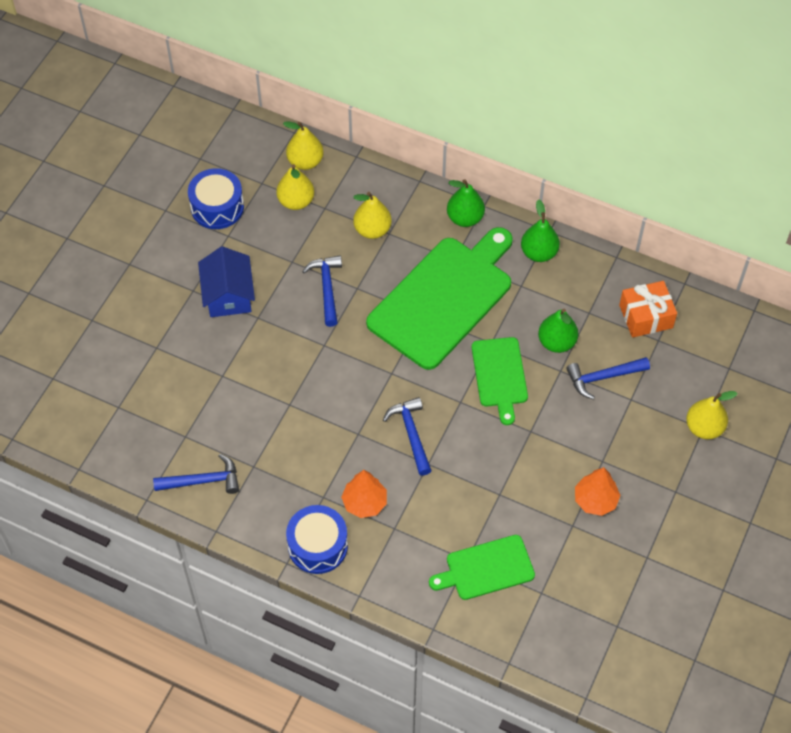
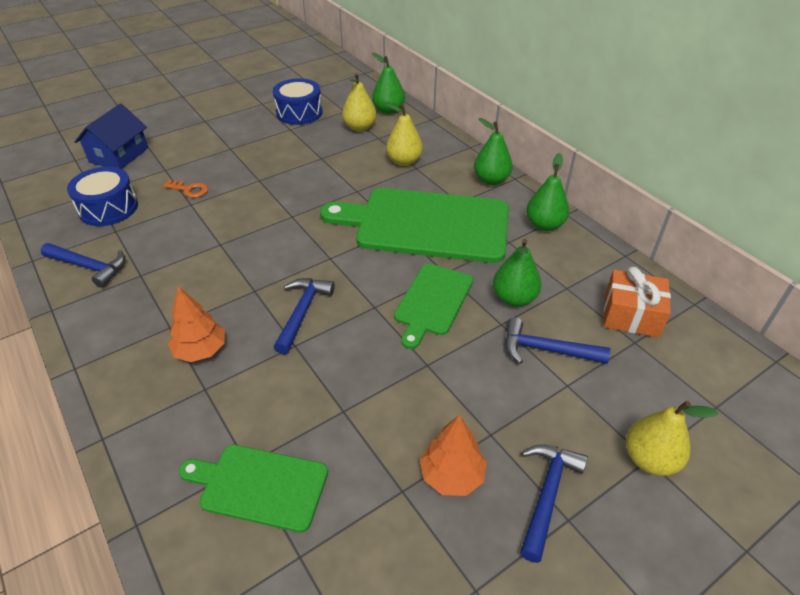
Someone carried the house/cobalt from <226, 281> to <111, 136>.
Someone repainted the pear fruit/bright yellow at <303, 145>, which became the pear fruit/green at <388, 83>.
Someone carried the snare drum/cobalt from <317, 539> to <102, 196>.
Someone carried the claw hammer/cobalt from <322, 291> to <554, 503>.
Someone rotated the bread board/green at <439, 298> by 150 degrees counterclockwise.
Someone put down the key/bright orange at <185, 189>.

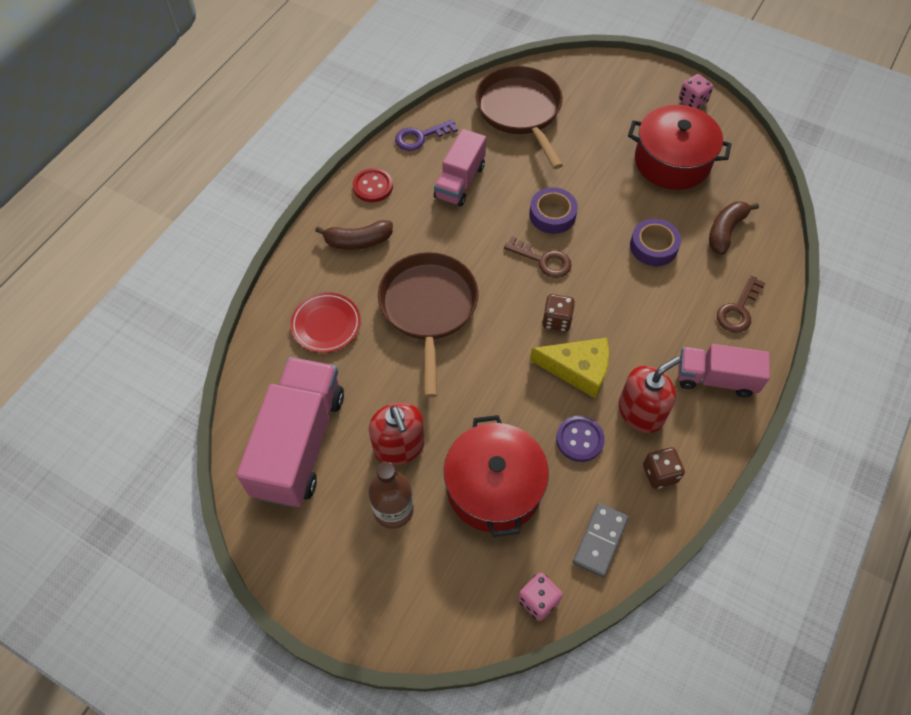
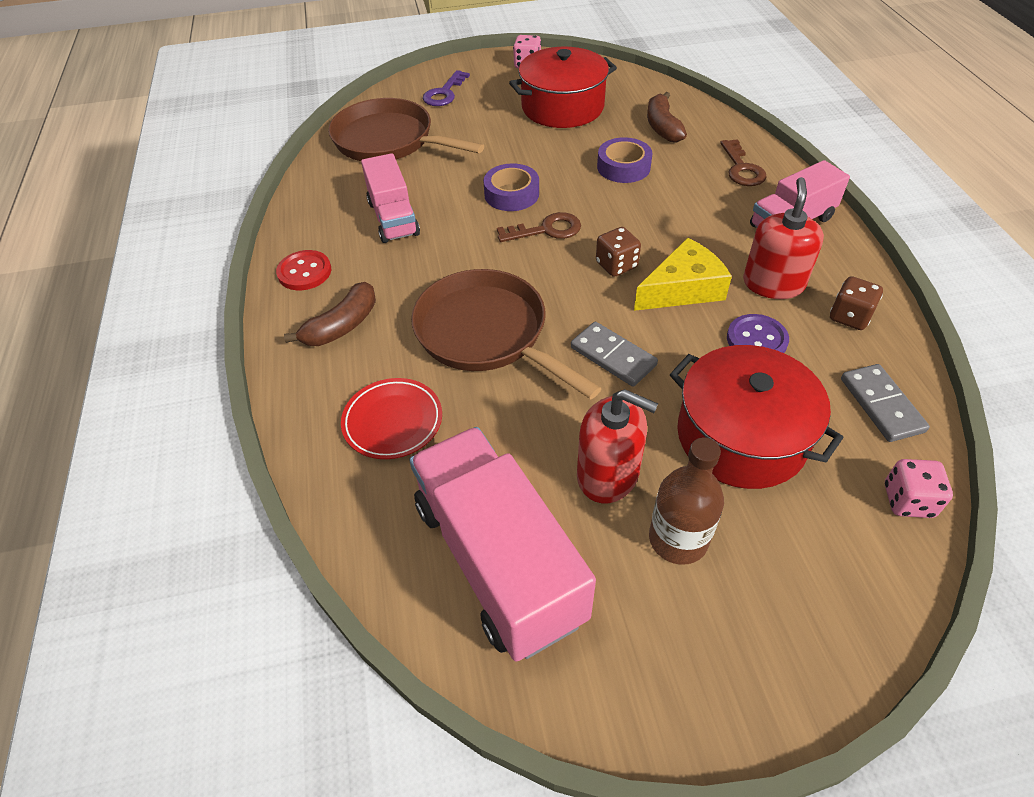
Someone carried the key/violet from <426, 135> to <446, 88>.
Someone put down the domino tile/ash-grey at <614, 354>.

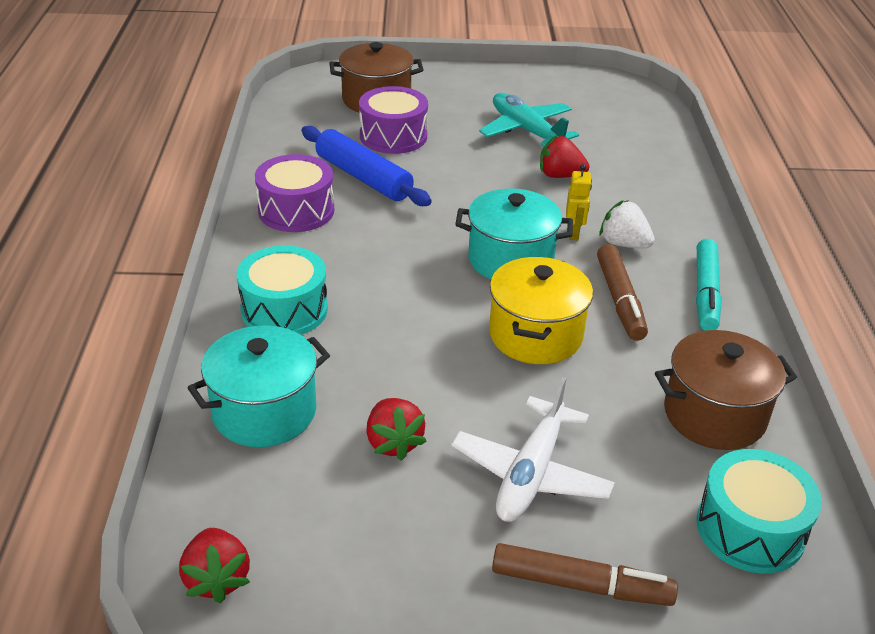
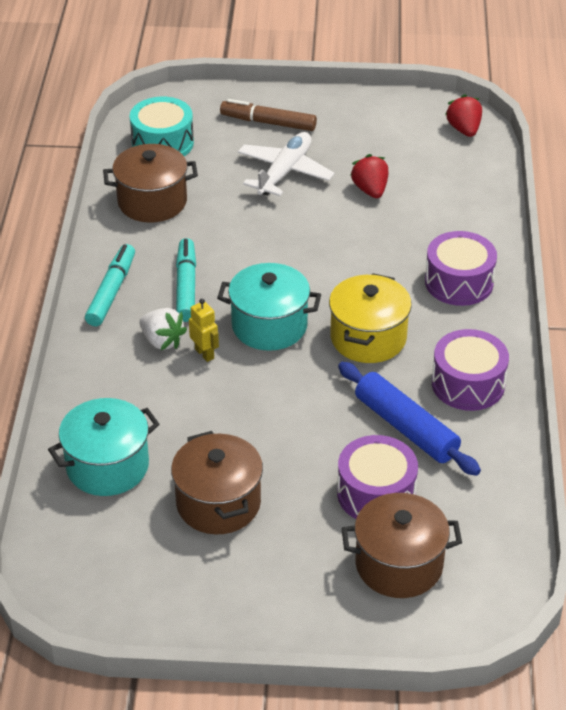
Someone carried the stockpot/teal from <258, 386> to <104, 447>.
Someone repainted the snare drum/teal at <282, 290>, which became the snare drum/violet at <461, 268>.
Someone swapped the plane/teal at <529, 120> for the stockpot/brown at <217, 482>.
Someone carried the stockpot/bright yellow from <541, 310> to <370, 318>.
Someone took away the toy strawberry/scarlet at <564, 157>.
Someone rotated the toy robot/bright yellow at <579, 202> by 135 degrees clockwise.
Someone repainted the felt pen/brown at <622, 292>, which became the felt pen/teal at <186, 280>.

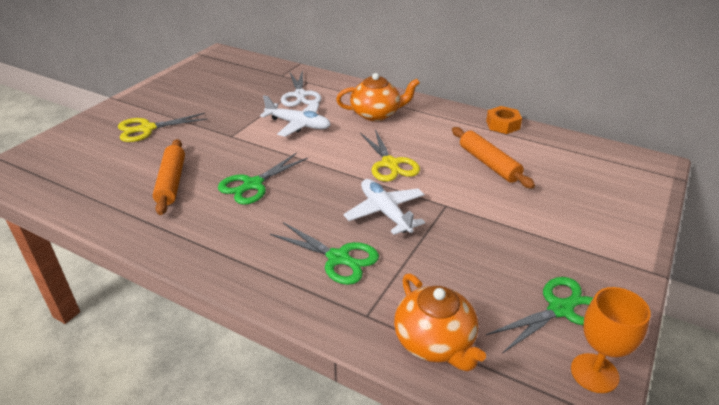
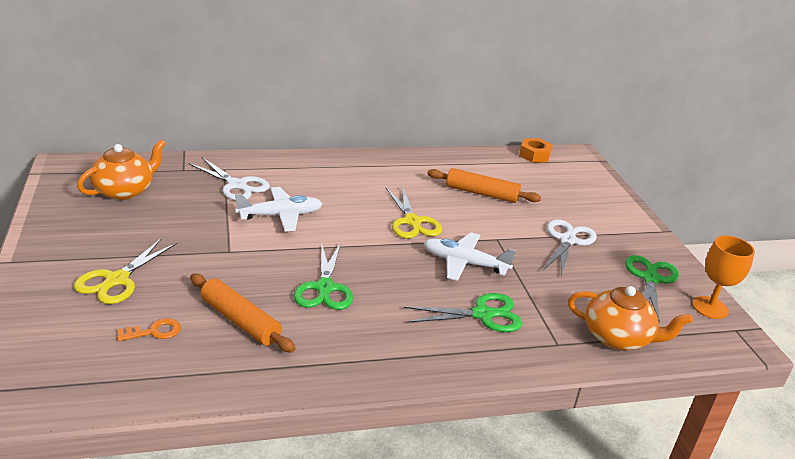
Someone carried the tea pot/bright orange from <378, 97> to <121, 169>.
Someone rotated the scissors/bright yellow at <390, 156> by 45 degrees clockwise.
Someone carried the hexagon nut/bright orange from <504, 120> to <535, 150>.
Someone put down the key/bright orange at <149, 329>.
Someone put down the scissors/white at <570, 248>.

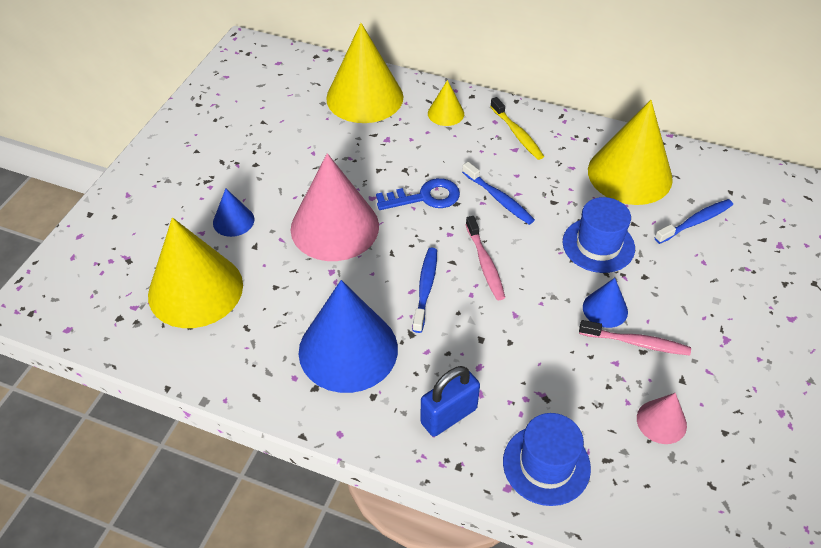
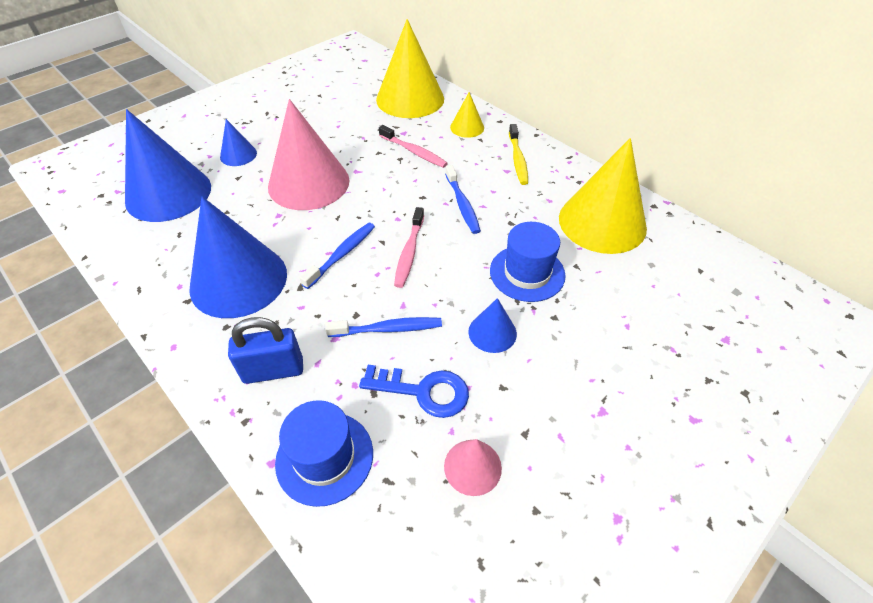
Someone repainted the solid cone/bright yellow at <195, 273>, which became the solid cone/cobalt at <168, 165>.
Someone carried the key/cobalt from <418, 194> to <414, 391>.
Someone carried the toothbrush/rose-pink from <635, 338> to <413, 146>.
Someone carried the toothbrush/cobalt from <694, 221> to <383, 327>.

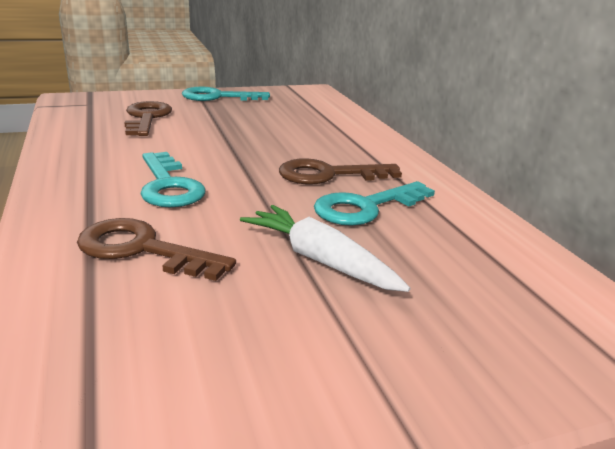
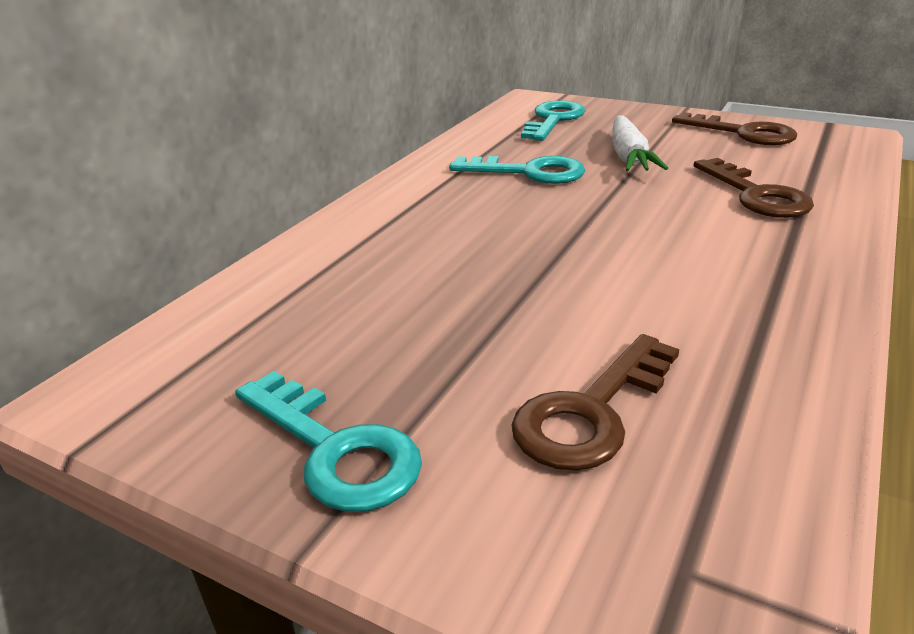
Someone carried the key/teal from <173, 180> to <553, 121>.
Someone carried the key/brown from <340, 171> to <734, 128>.

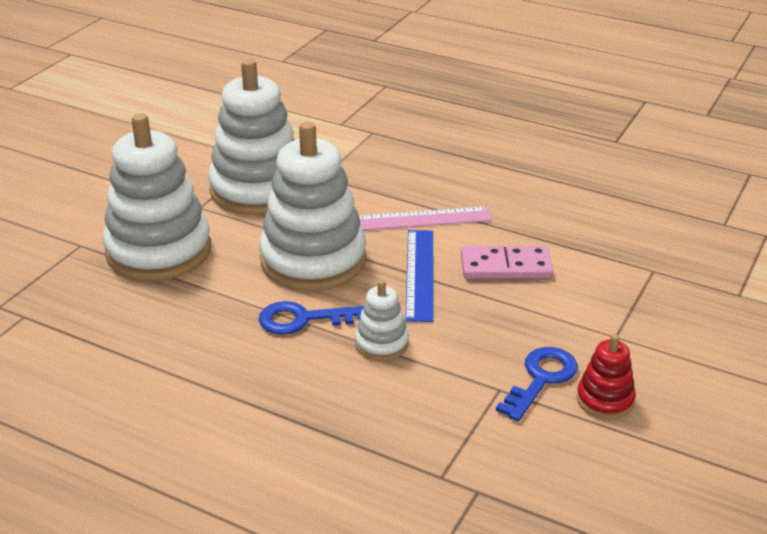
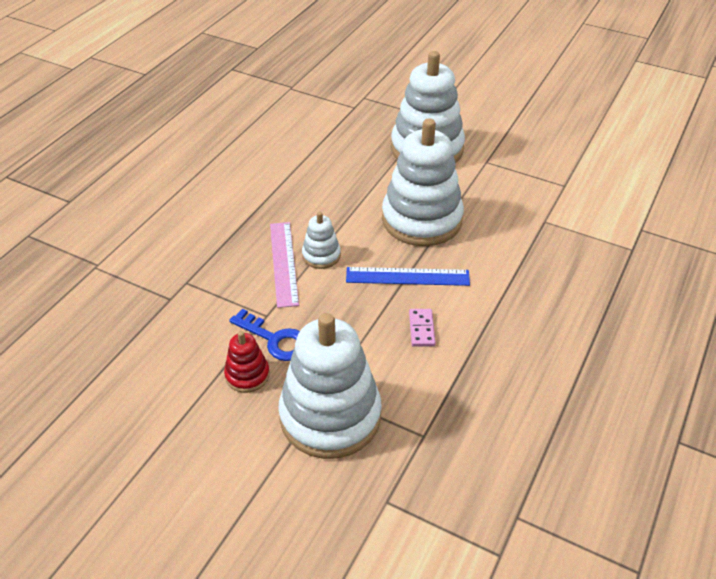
Someone carried the stacking rings/white from <251, 137> to <330, 386>.
Someone took away the key/cobalt at <311, 318>.
Someone carried the ruler/rose-pink from <425, 218> to <284, 265>.
Someone scaled the domino tile/rose-pink at <507, 262> by 0.61.

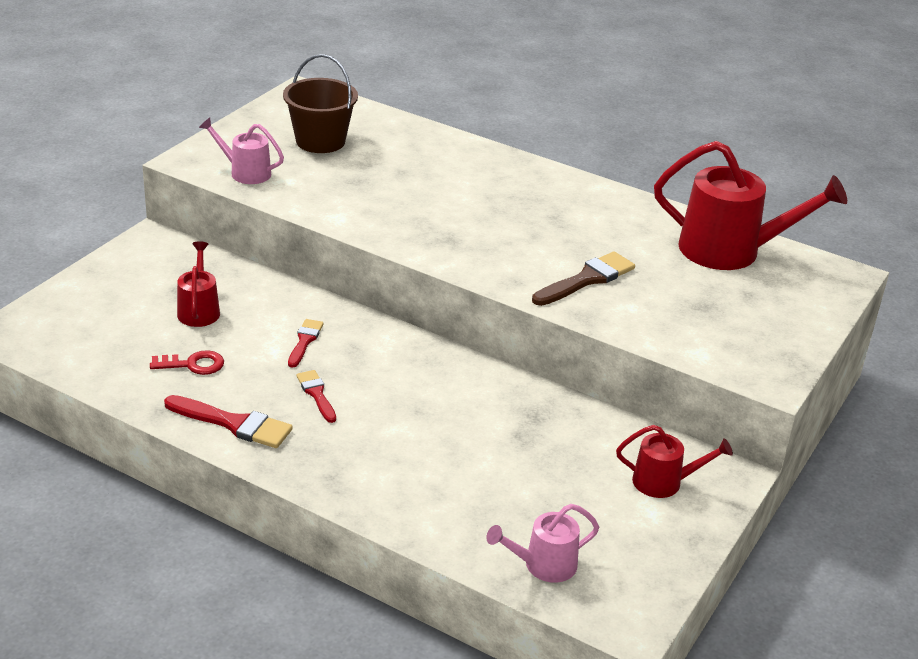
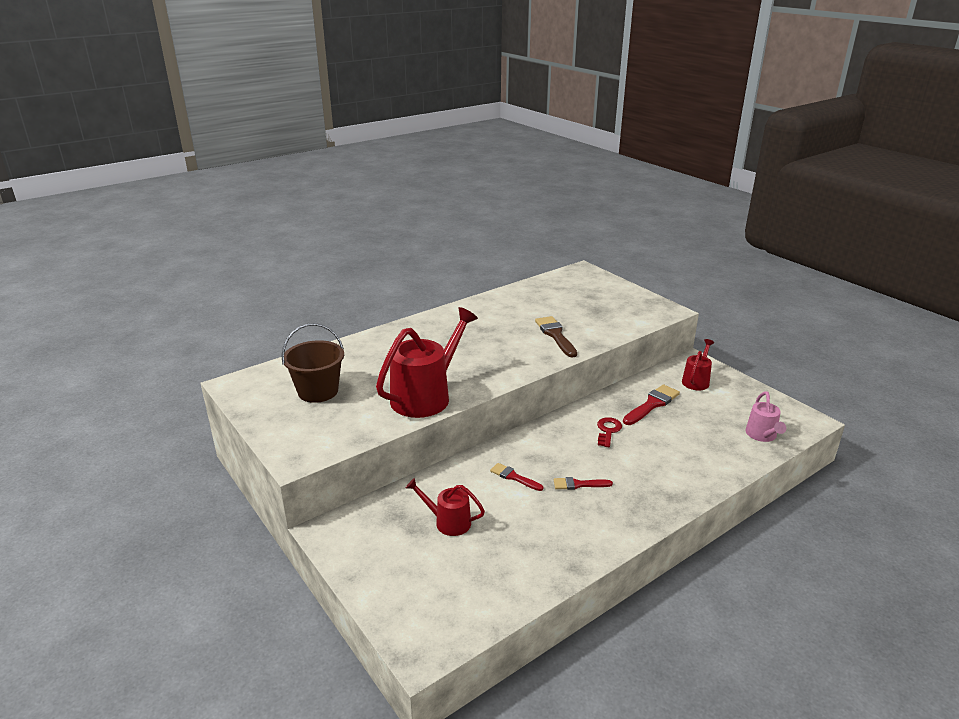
Someone carried the key/scarlet from <187, 362> to <609, 432>.
Someone carried the paint brush/scarlet from <228, 421> to <651, 404>.
Someone took away the watering can/rose-pink at <241, 150>.
Someone carried the watering can/scarlet from <750, 205> to <427, 362>.

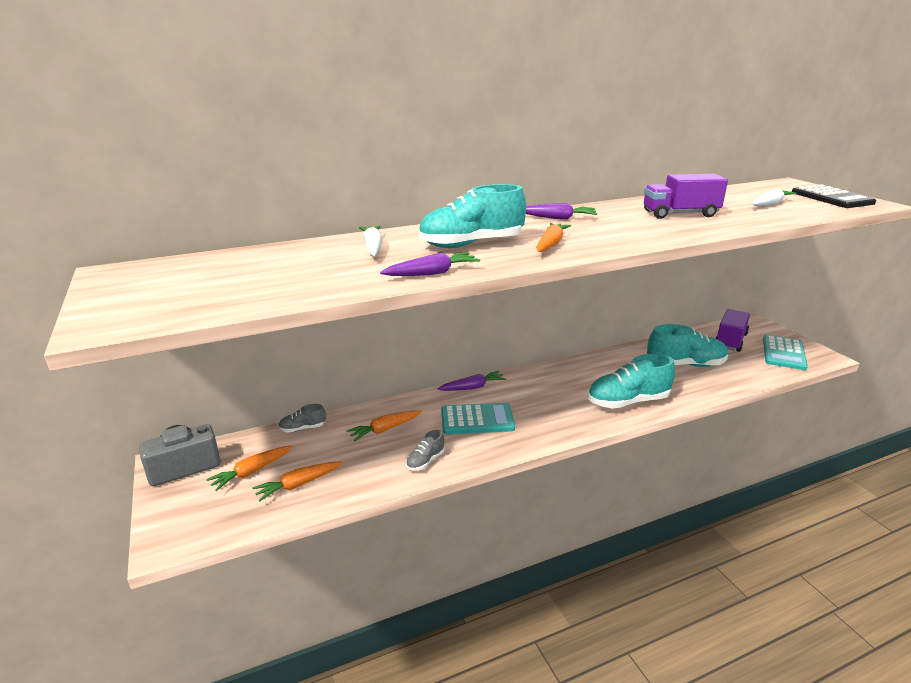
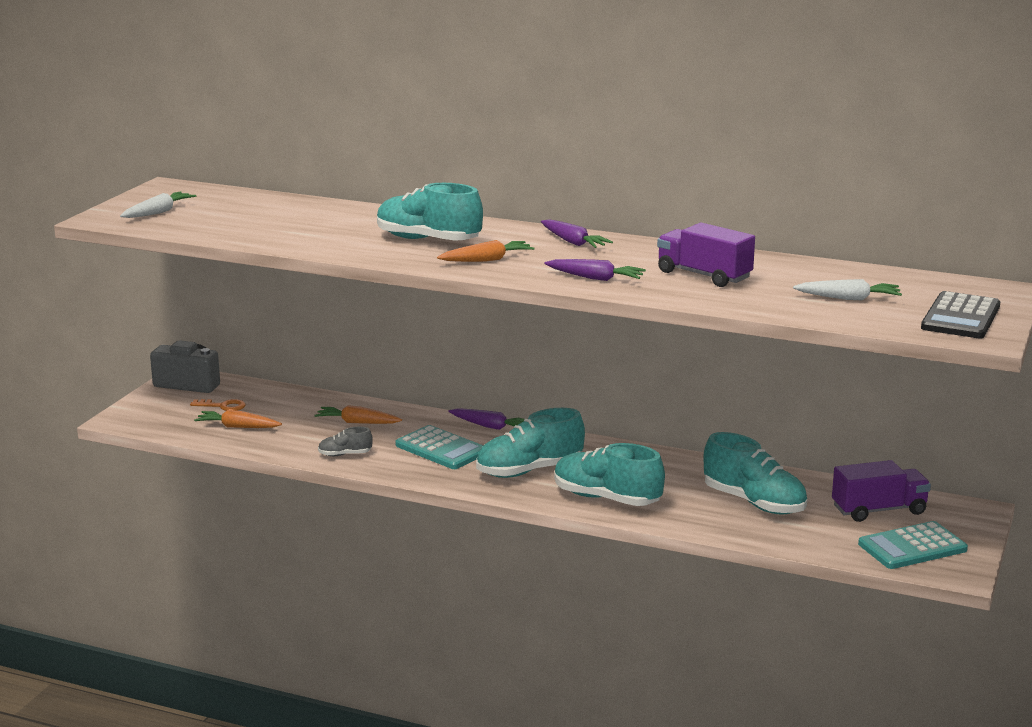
Someone swapped the root vegetable/bright orange at <249, 468> for the key/bright orange at <217, 405>.
Someone took away the lace-up shoe/ash-grey at <302, 418>.
Someone carried the root vegetable/white from <371, 240> to <158, 204>.
Someone carried the root vegetable/violet from <430, 264> to <595, 270>.
Someone put down the lace-up shoe/teal at <530, 443>.

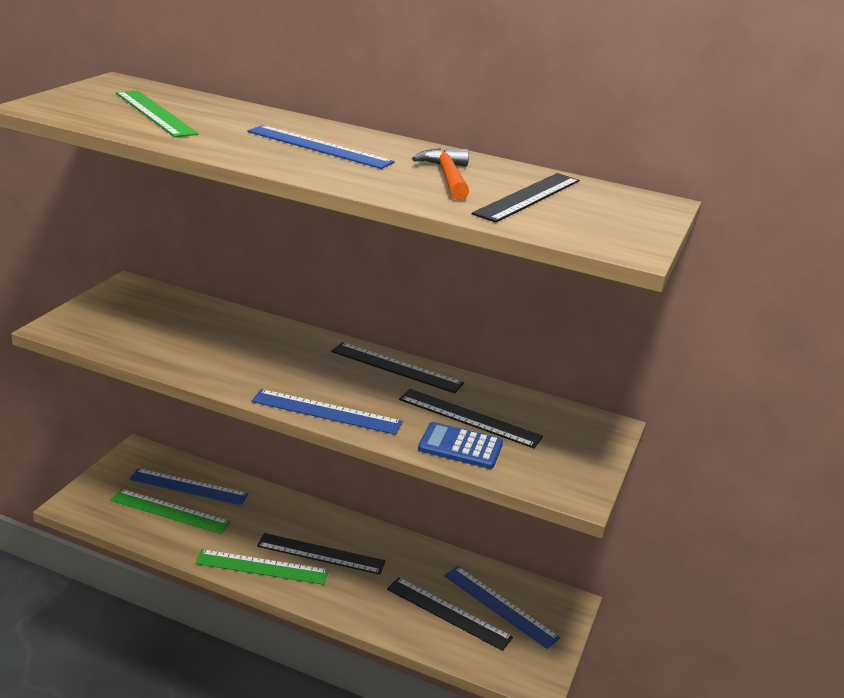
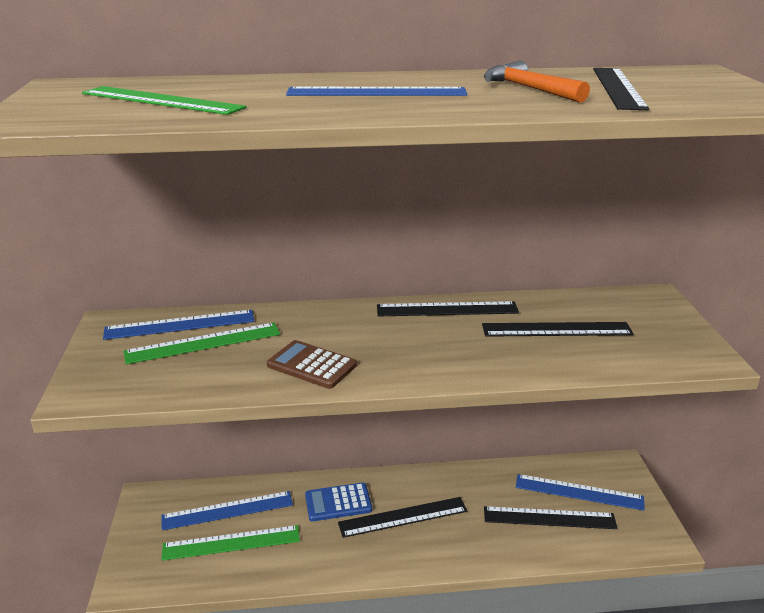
Someone carried the ruler/green from <262, 567> to <201, 343>.
Someone carried the ruler/cobalt from <327, 412> to <178, 325>.
Someone carried the pocket calculator/cobalt from <460, 445> to <338, 502>.
Someone put down the pocket calculator/brown at <312, 364>.

